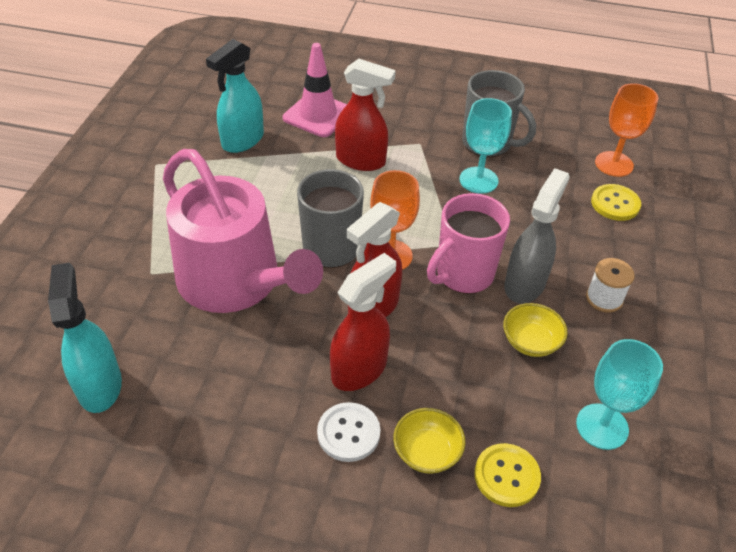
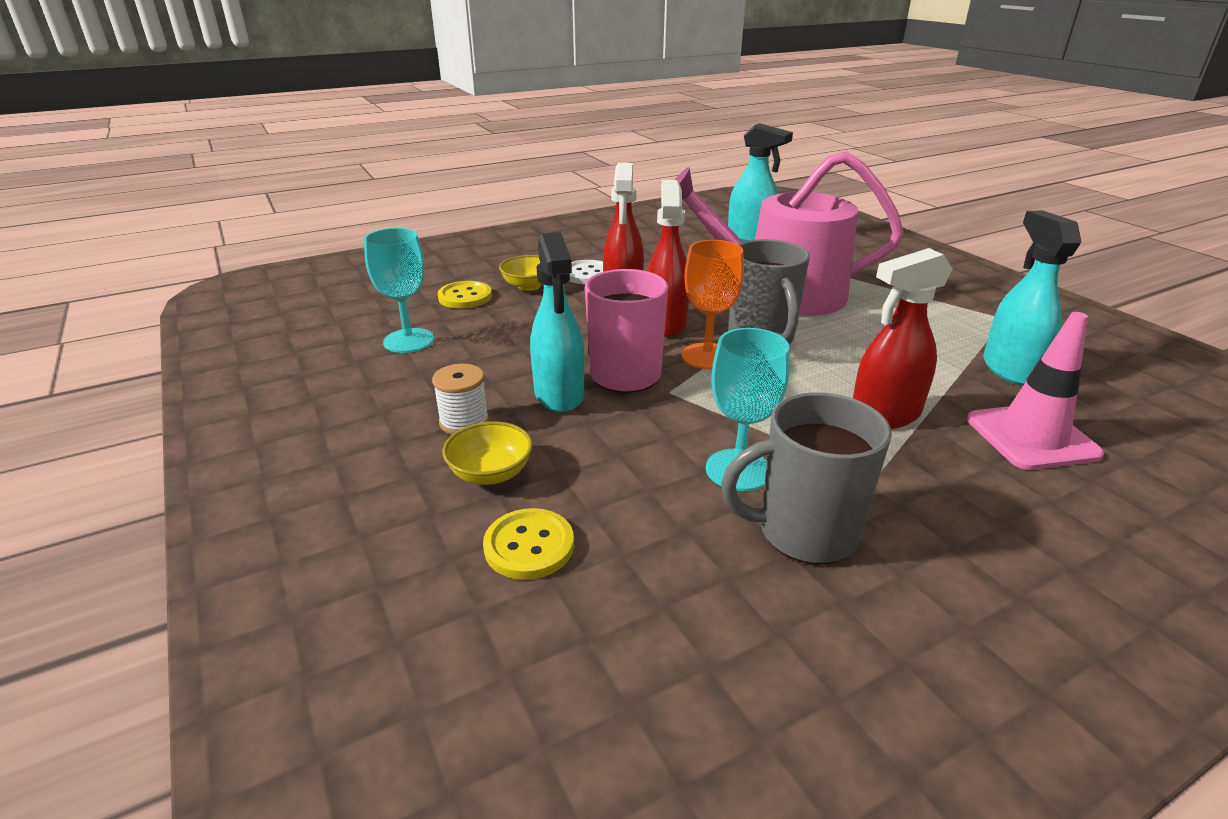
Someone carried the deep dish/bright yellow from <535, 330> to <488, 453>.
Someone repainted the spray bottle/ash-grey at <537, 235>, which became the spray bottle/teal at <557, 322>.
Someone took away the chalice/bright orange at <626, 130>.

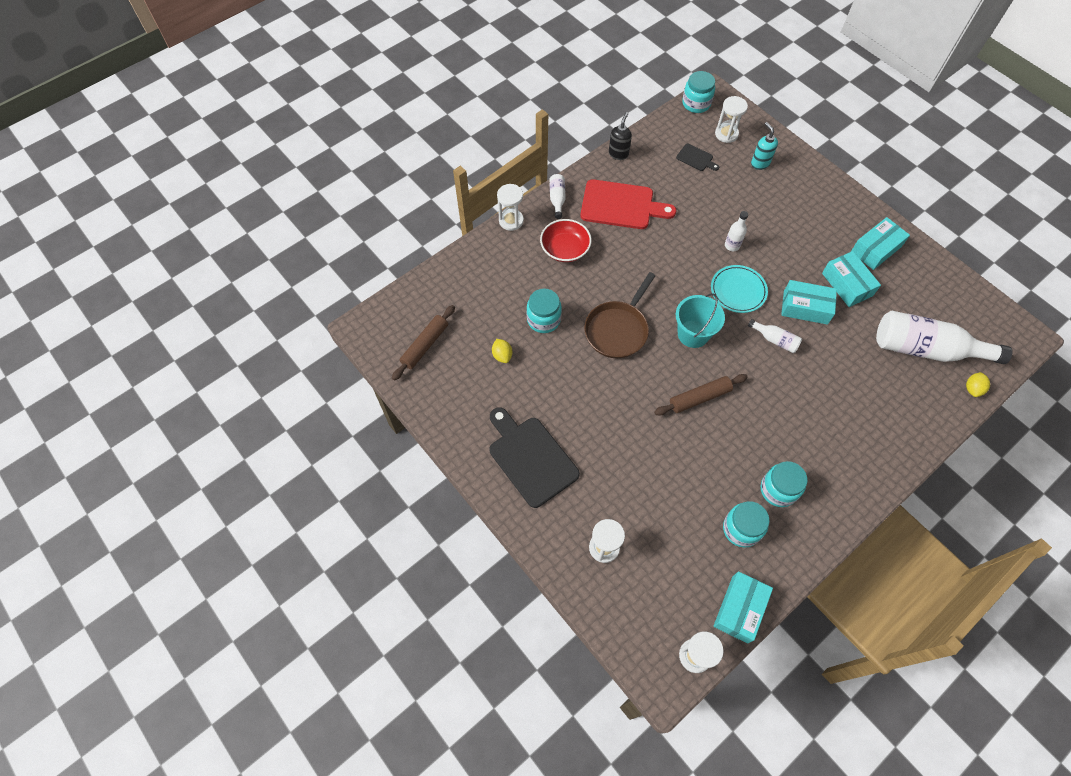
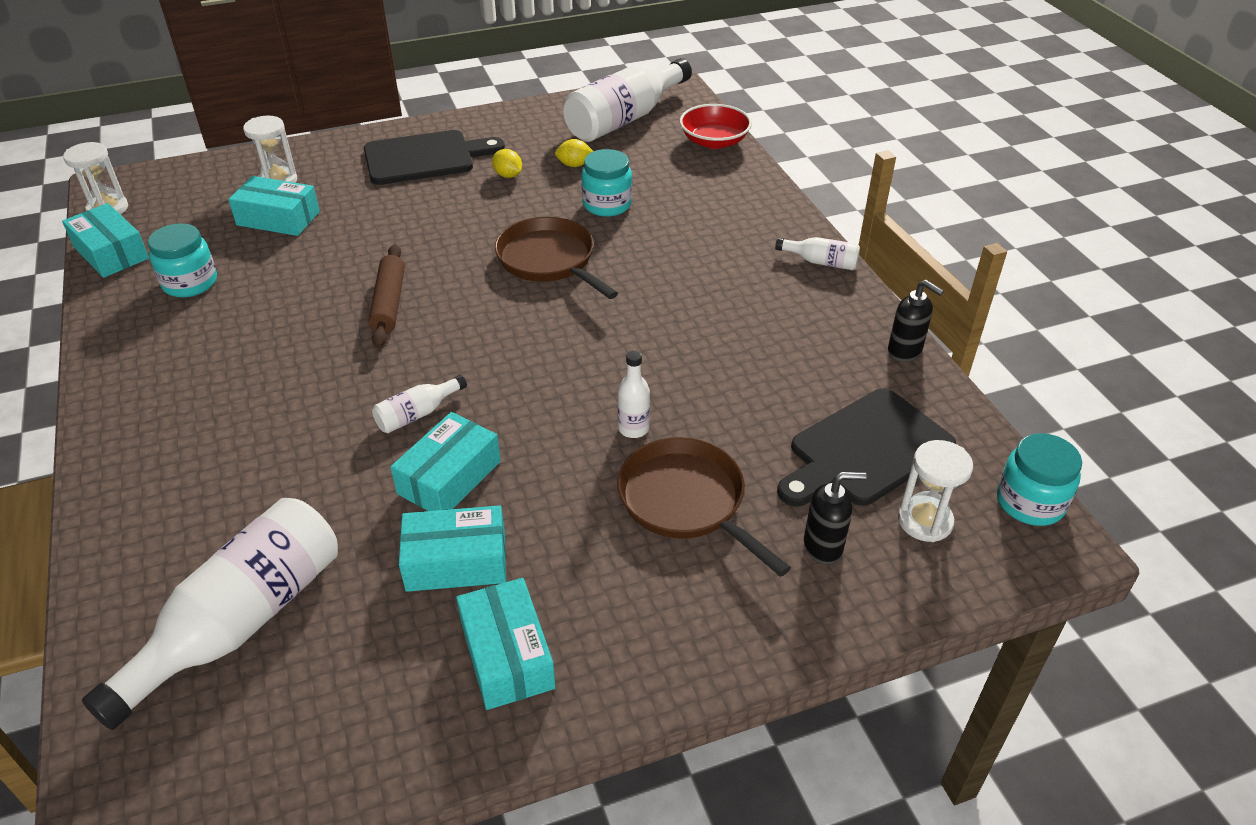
Someone swapped the pastry roller/brown at <423, 343> for the flask/white at <627, 100>.
Someone took away the hourglass/white at <510, 207>.
Someone carried the deep dish/scarlet from <566, 240> to <716, 126>.
Someone took away the bread board/scarlet at <628, 204>.
Someone scaled the bread board/jet-black at <697, 157> by 2.10.
Someone took away the sand bucket/teal at <700, 320>.
Someone took away the dinner plate/teal at <739, 289>.
Someone repainted the soap pump/teal at <764, 146>, which became the soap pump/jet-black at <835, 518>.
Someone took away the jam jar/teal at <784, 484>.
Someone carried the lemon/bright yellow from <978, 384> to <507, 163>.
Someone put down the box/teal at <274, 206>.
Someone put down the frying pan/brown at <704, 507>.

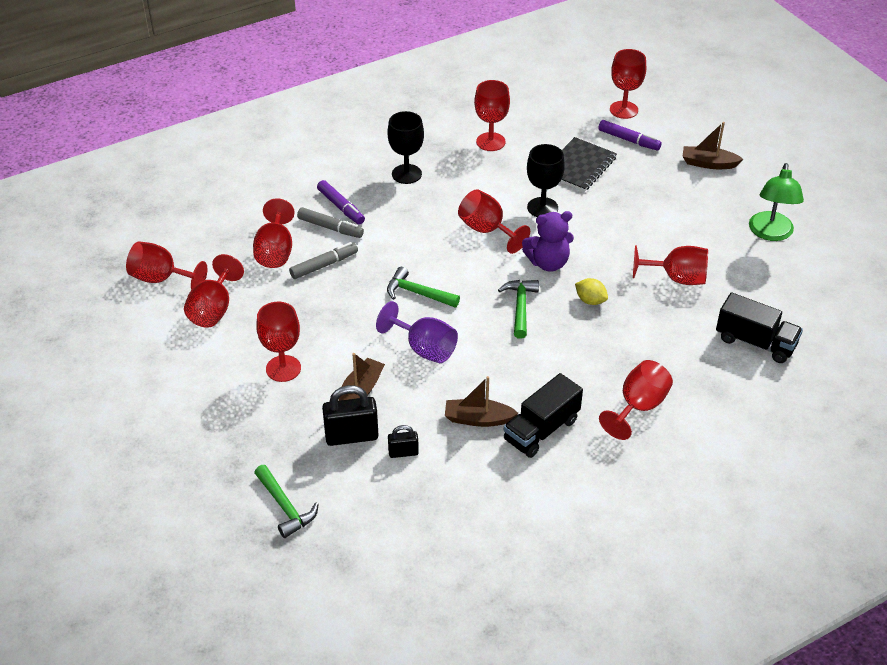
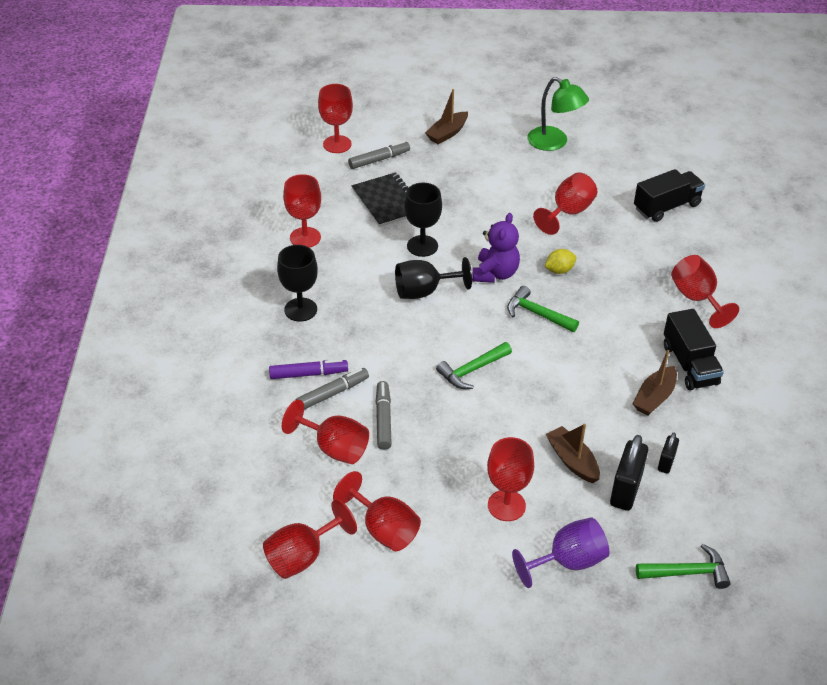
Someone carried the chalice/violet from <417, 332> to <560, 553>.
Someone repainted the chalice/scarlet at <494, 221>, which became the chalice/jet-black at <433, 278>.
Someone repainted the felt pen/violet at <630, 135>, which became the felt pen/ash-grey at <379, 155>.

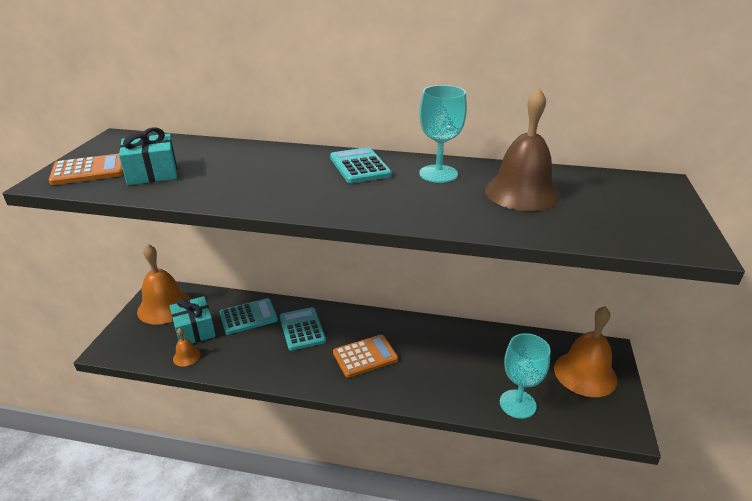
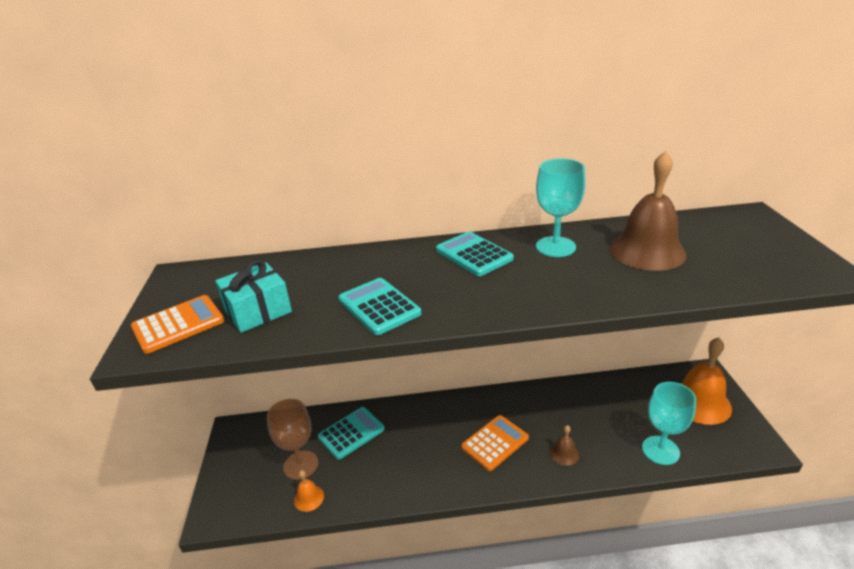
Someone took away the bell/bright orange at <164, 284>.
Someone swapped the wrapped gift/teal at <193, 320> for the chalice/brown at <292, 439>.
Someone carried the pocket calculator/teal from <303, 329> to <379, 306>.
Someone put down the bell/brown at <564, 445>.

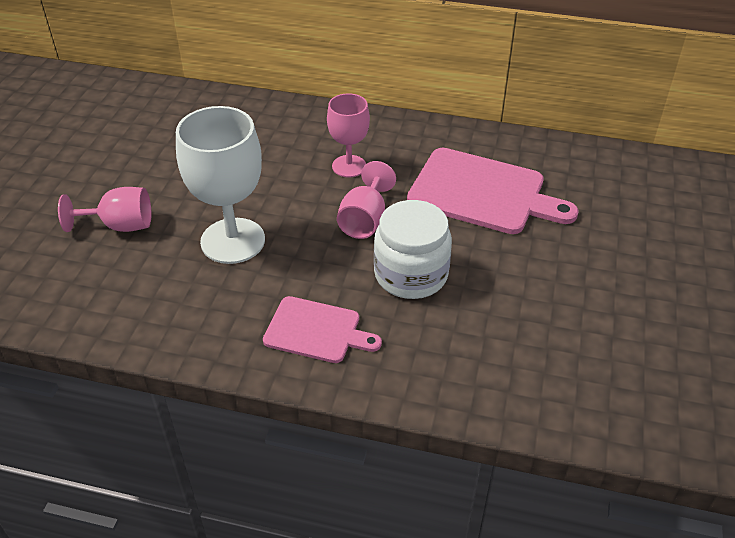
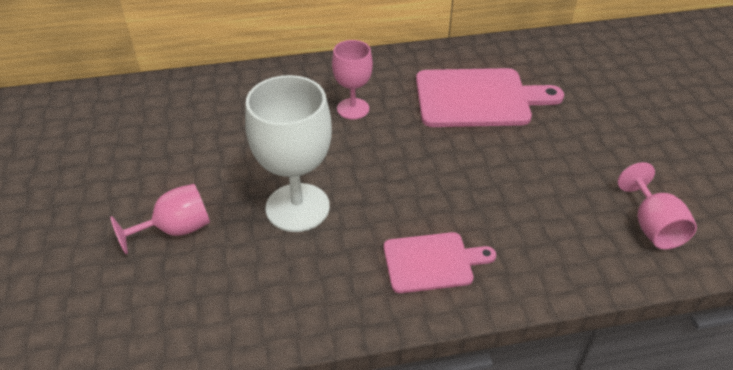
Someone carried the chalice/rose-pink from <366, 200> to <657, 206>.
Someone took away the jam jar/white at <413, 249>.

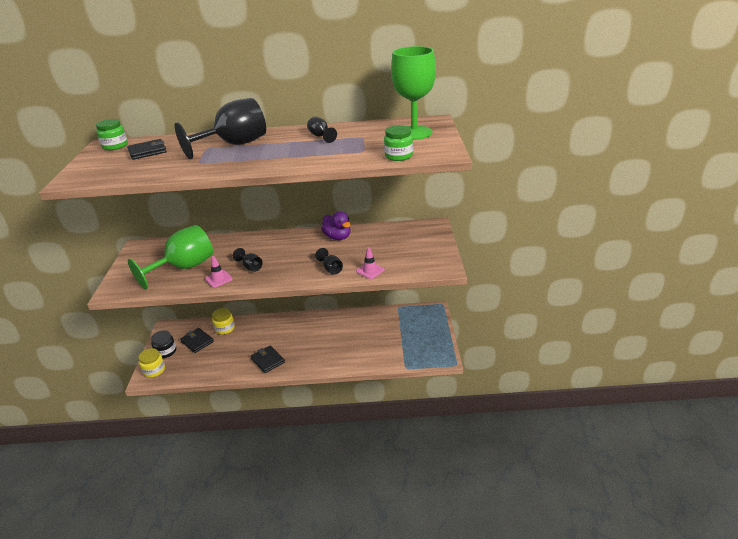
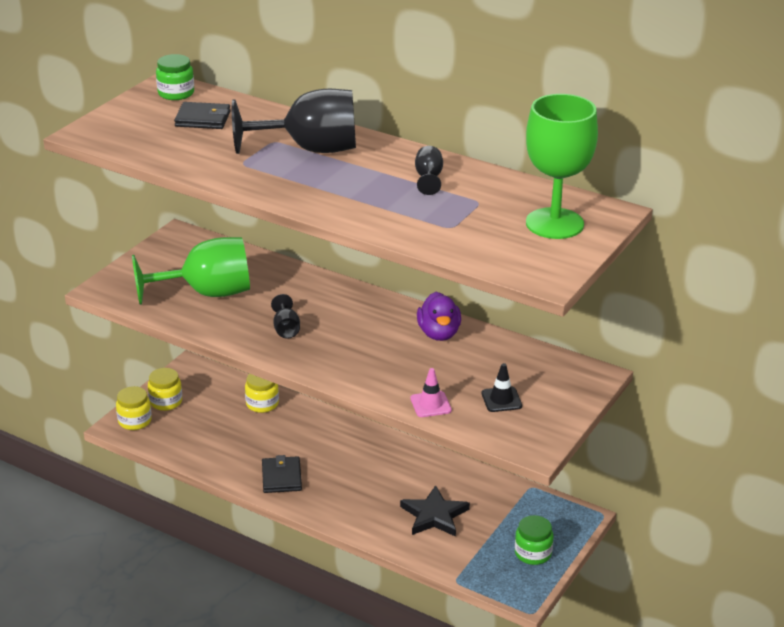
Someone repainted the jam jar/jet-black at <163, 344>, which became the jam jar/bright yellow at <165, 389>.
Someone took away the card wallet/jet-black at <197, 340>.
Someone took away the traffic cone/rose-pink at <219, 272>.
Someone took away the chalice/jet-black at <329, 261>.
Someone carried the jam jar/green from <398, 143> to <534, 540>.
Someone put down the five-pointed star/jet-black at <435, 511>.
Someone put down the traffic cone/jet-black at <502, 387>.

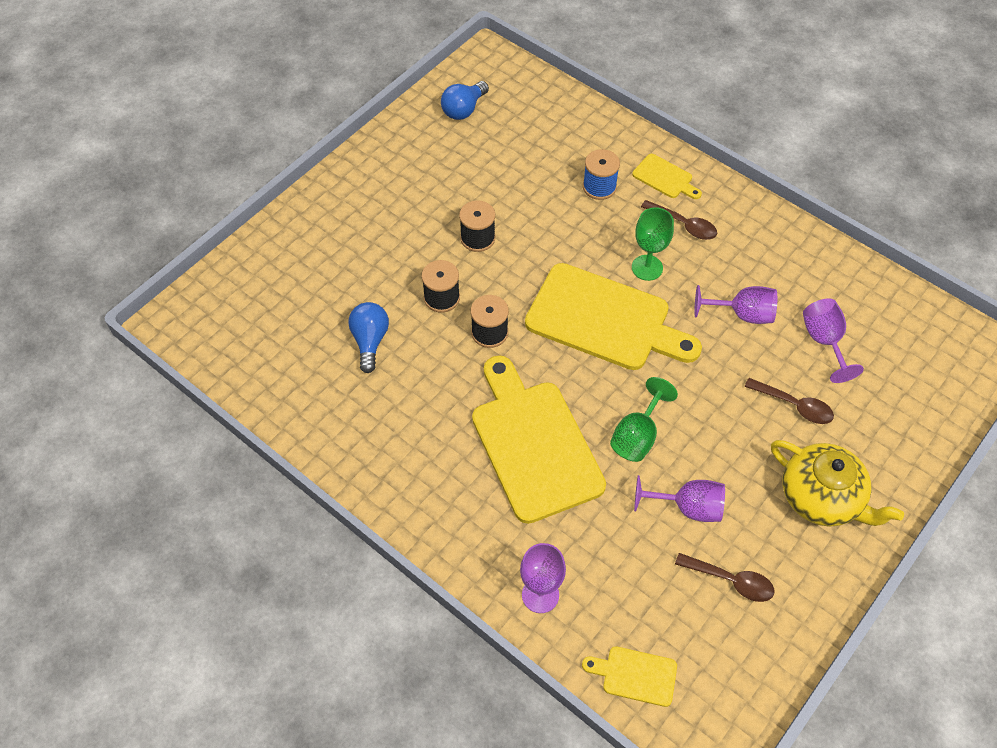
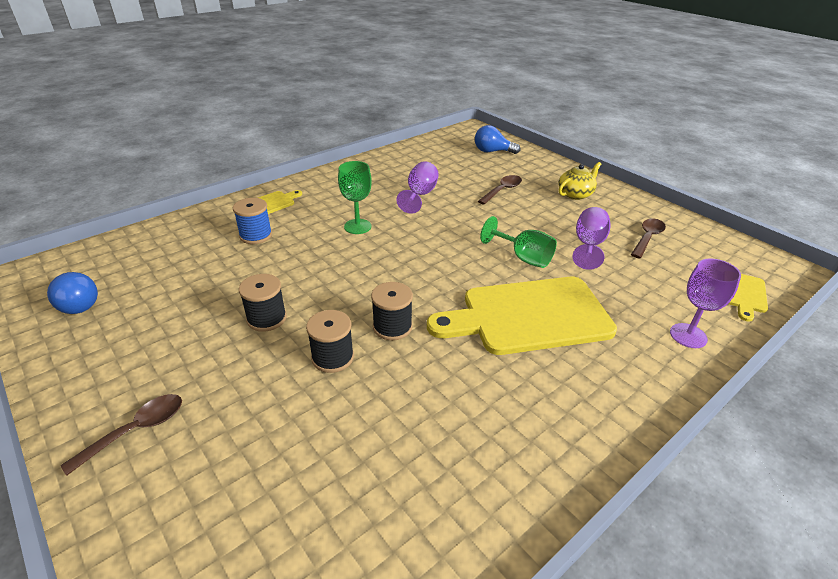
Someone carried the light bulb/cobalt from <368, 337> to <497, 139>.
Someone took away the bread board/bright yellow at <613, 316>.
Someone carried the spoon/brown from <679, 220> to <121, 435>.
Someone scaled the tea pot/bright yellow at <837, 483> by 0.63.
Someone took away the chalice/violet at <833, 341>.

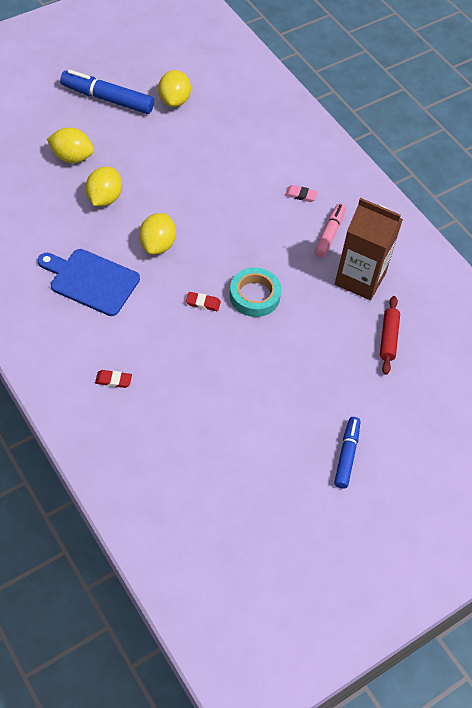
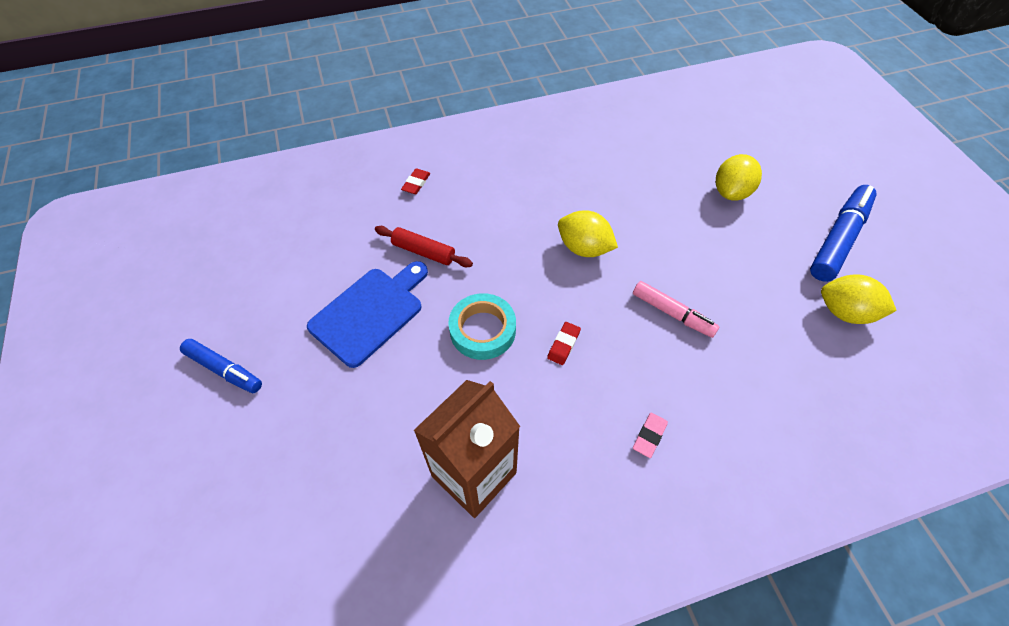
Someone carried the bread board/cobalt from <89, 282> to <367, 314>.
Someone took away the lemon/bright yellow at <104, 186>.
Someone carried the pencil eraser/scarlet from <203, 301> to <564, 343>.
Someone carried the felt pen/rose-pink from <330, 230> to <676, 309>.
Someone carried the pastry roller/scarlet from <390, 335> to <424, 246>.

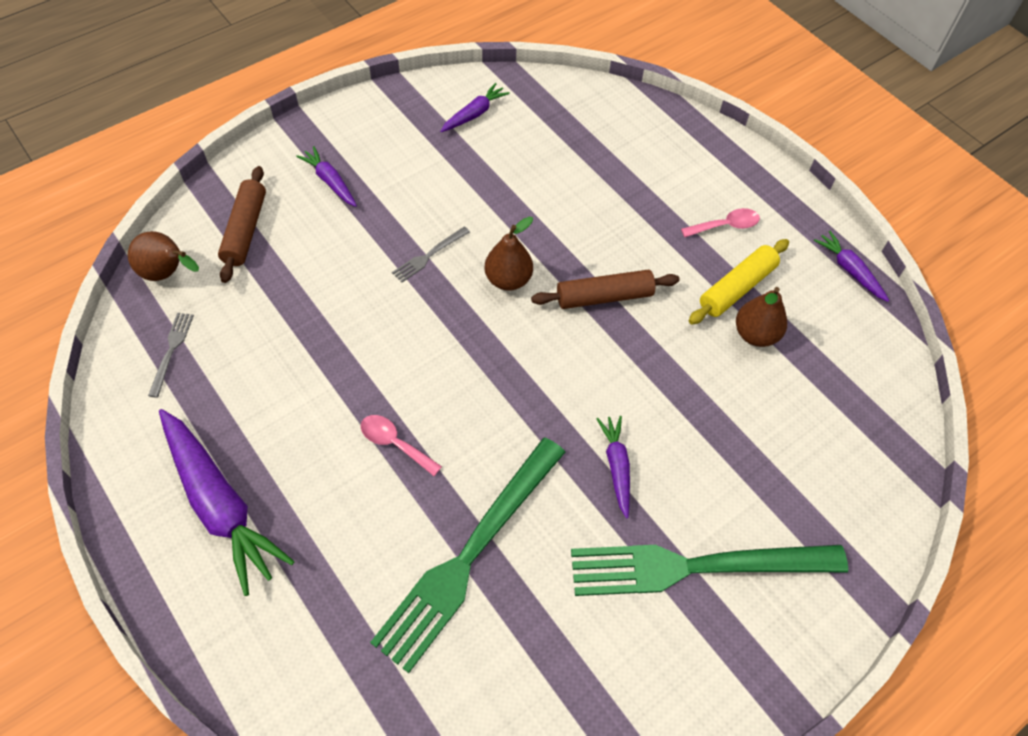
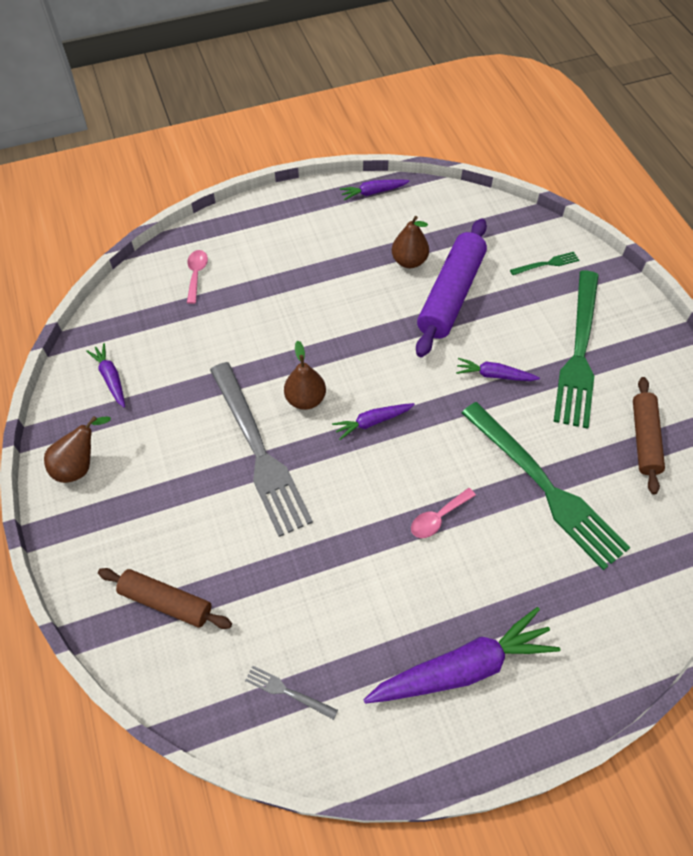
Someone carried the pear fruit/brown from <163, 256> to <77, 449>.
Someone carried the root vegetable/violet from <326, 176> to <373, 421>.
Someone scaled the fork/ash-grey at <431, 255> by 2.48.
Someone carried the pastry roller/brown from <605, 289> to <649, 435>.
Someone carried the spoon/rose-pink from <720, 222> to <197, 277>.
Someone took away the pastry roller/bright yellow at <739, 281>.
Someone put down the pastry roller/violet at <451, 287>.
Someone put down the fork/green at <544, 263>.

